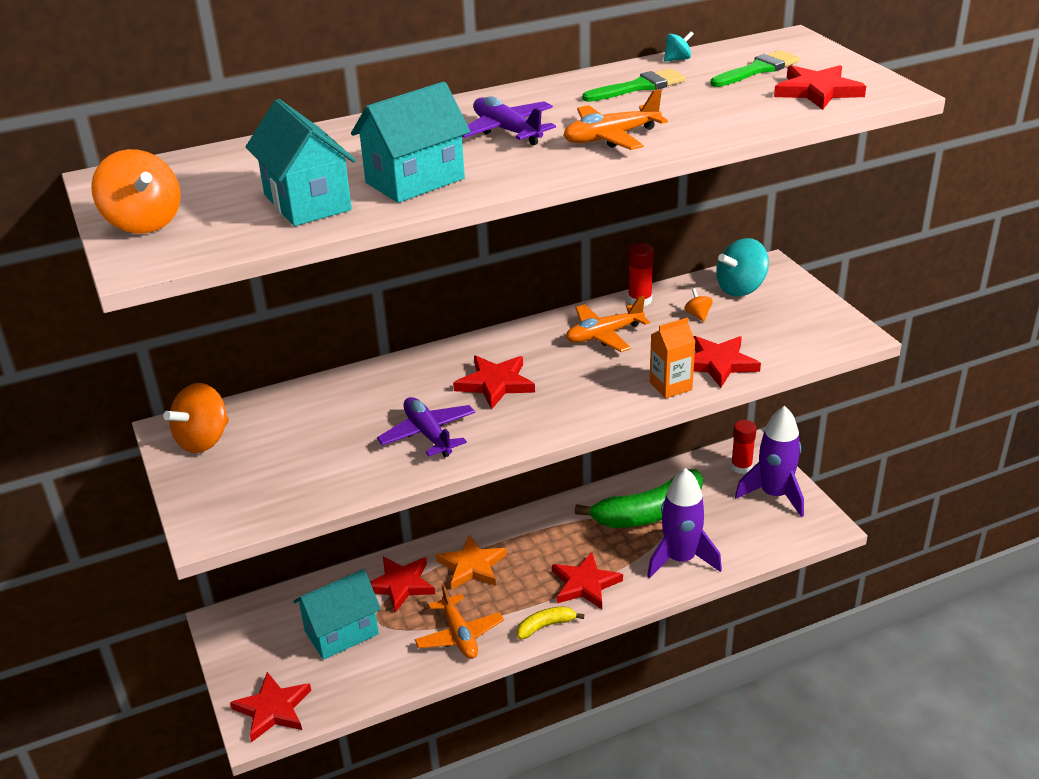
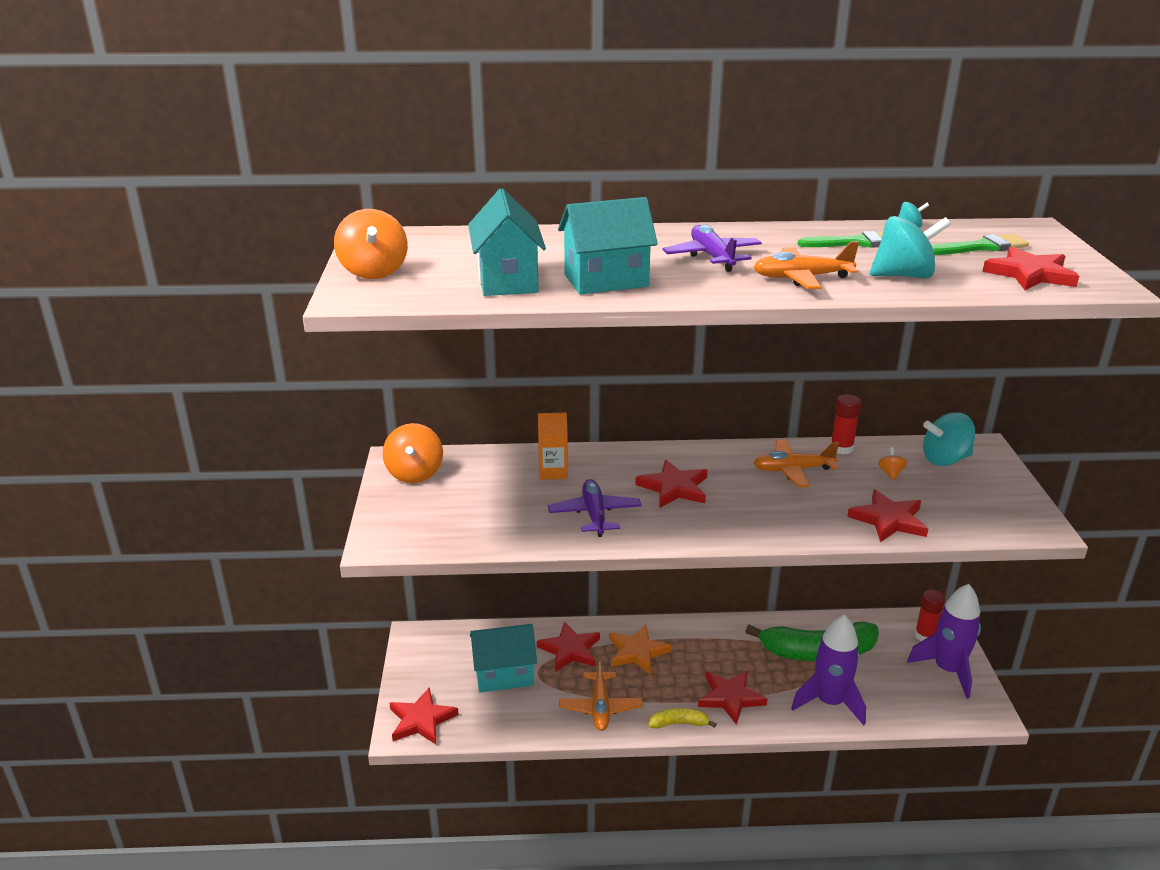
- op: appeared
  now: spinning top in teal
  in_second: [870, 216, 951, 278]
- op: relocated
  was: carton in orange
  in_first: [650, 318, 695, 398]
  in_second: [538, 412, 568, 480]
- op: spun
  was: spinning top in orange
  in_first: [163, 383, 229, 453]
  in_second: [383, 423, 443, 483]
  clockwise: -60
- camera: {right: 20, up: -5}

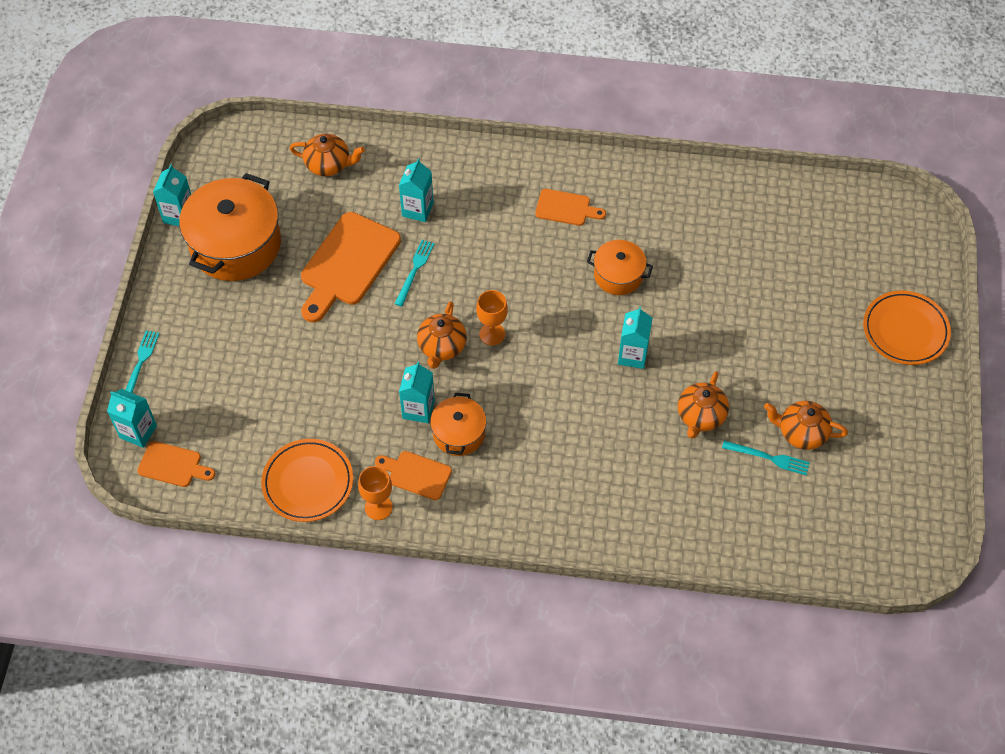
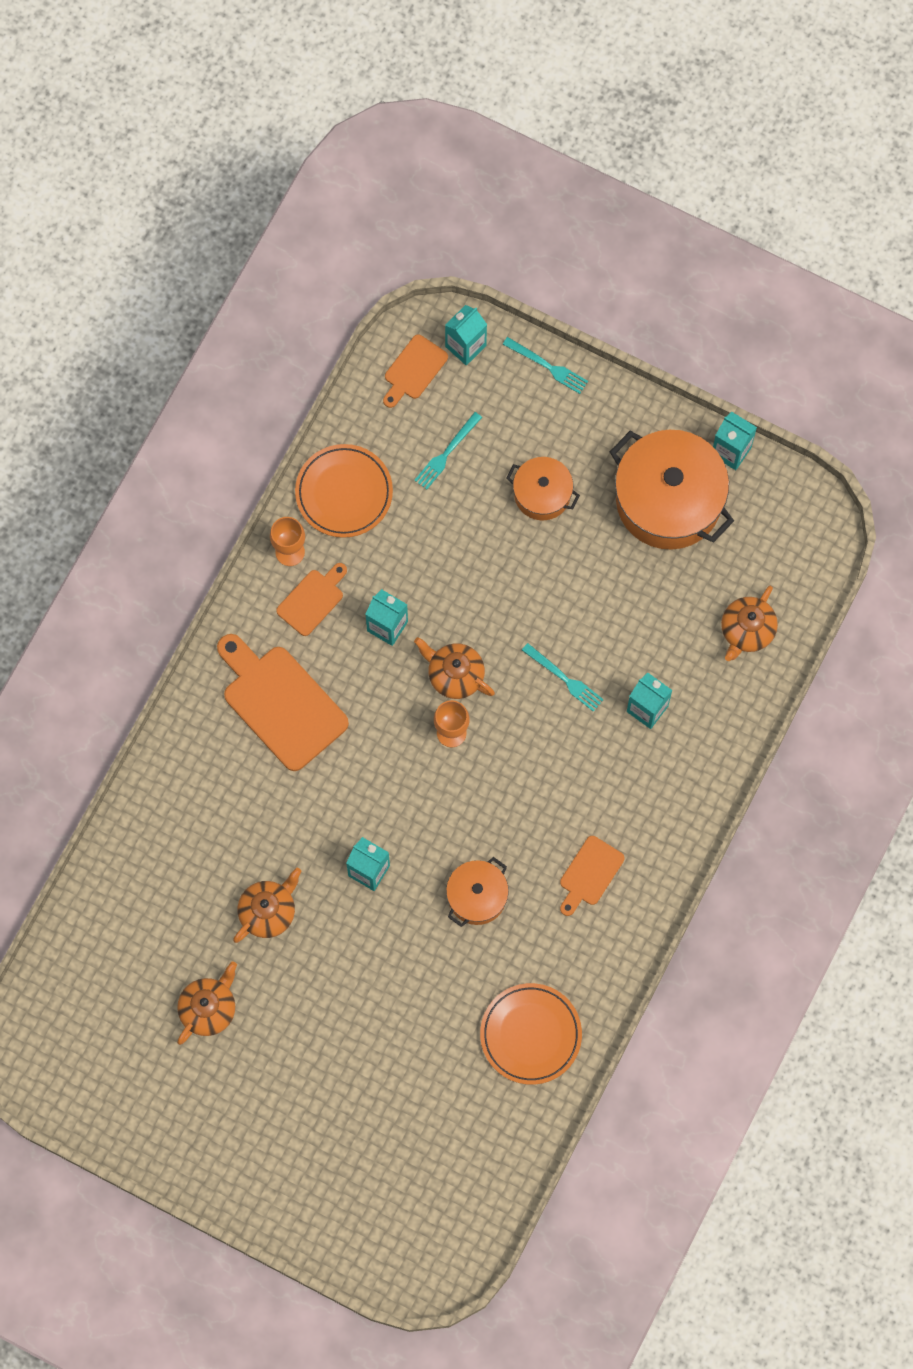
- op: relocated
  was: bread board in orange
  in_first: [301, 212, 401, 323]
  in_second: [217, 634, 349, 771]
- op: relocated
  was: pot in orange
  in_first: [430, 393, 486, 456]
  in_second: [506, 457, 580, 520]
- op: relocated
  was: table fork in teal
  in_first: [722, 441, 810, 475]
  in_second: [414, 412, 482, 490]
- op: relocated
  was: plate in orange
  in_first: [863, 291, 951, 365]
  in_second: [480, 983, 582, 1085]
- op: spun
  was: teapot in orange
  in_first: [678, 371, 729, 439]
  in_second: [233, 868, 302, 943]
  clockwise: 90
- camera: {right: 110, up: 15}

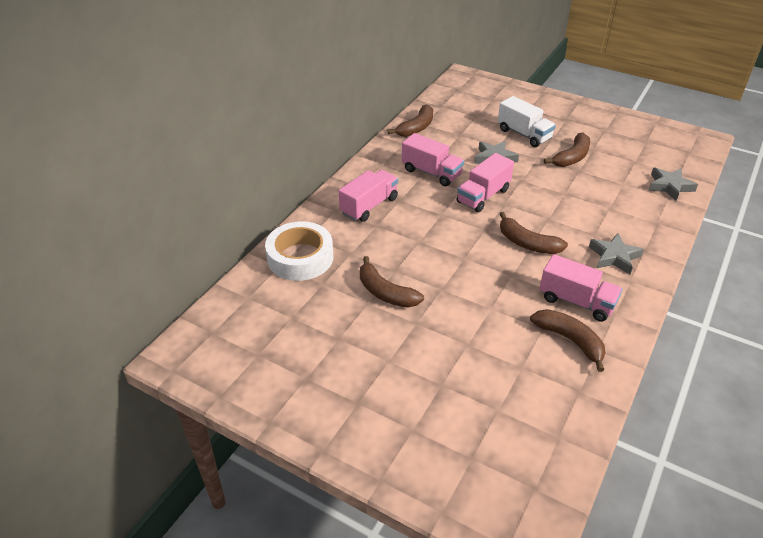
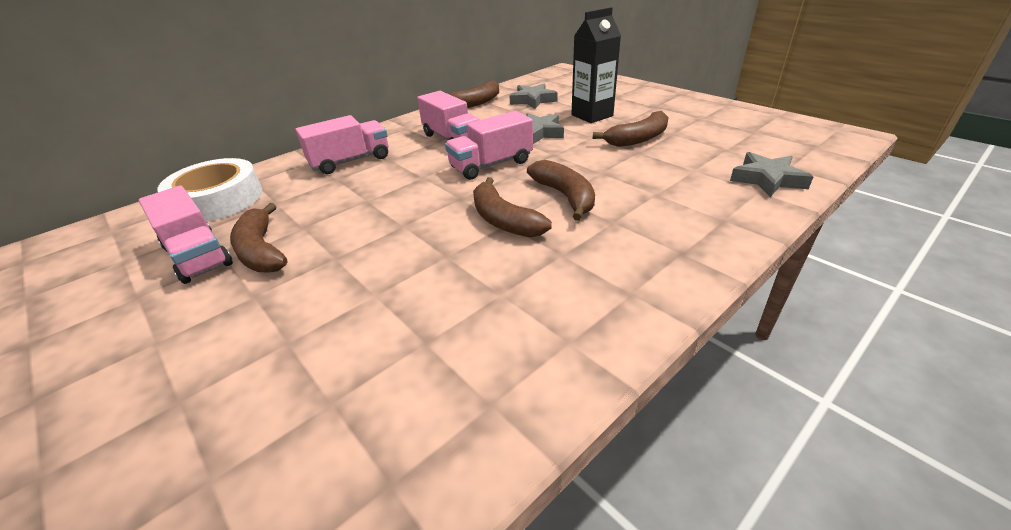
- op: relocated
  was: toy banana in brown
  in_first: [530, 309, 605, 372]
  in_second: [527, 160, 595, 221]
- op: relocated
  was: lorry in rose-pink
  in_first: [539, 254, 623, 322]
  in_second: [139, 186, 233, 284]
- op: relocated
  was: star shape in grey
  in_first: [589, 233, 644, 274]
  in_second: [509, 84, 558, 109]
- op: exchanged
  was: lorry in white
  now: carton in black
  in_first: [498, 96, 556, 147]
  in_second: [571, 7, 621, 123]
- camera: {right: 20, up: -5}

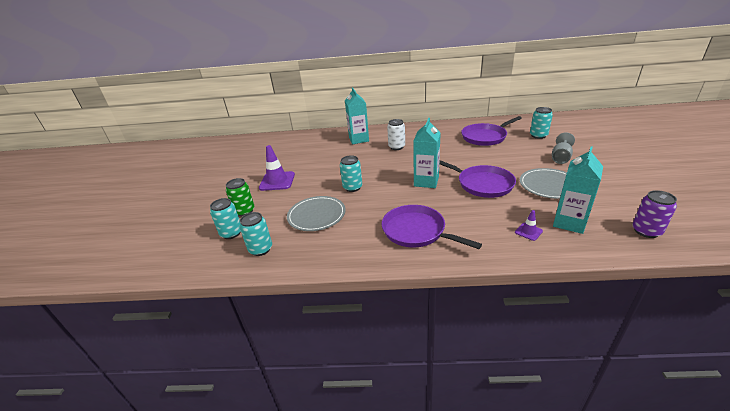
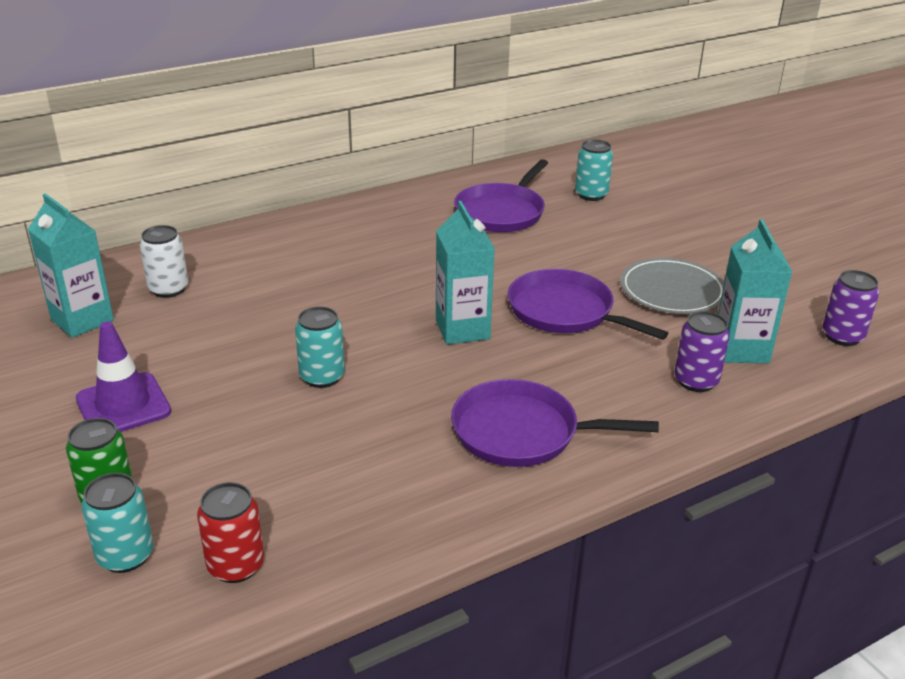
- op: missing
  was: plate in grey
  in_first: [287, 196, 346, 231]
- op: missing
  was: goblet in grey
  in_first: [552, 132, 575, 164]
- op: relocated
  was: carton in teal
  in_first: [345, 87, 369, 144]
  in_second: [28, 193, 114, 338]
- op: relocated
  was: tin in white
  in_first: [387, 119, 405, 150]
  in_second: [140, 225, 188, 298]
- op: exchanged
  was: safety cone in violet
  now: tin in violet
  in_first: [515, 210, 543, 241]
  in_second: [675, 311, 730, 392]
- op: colour
  was: tin in teal
  now: tin in red
  in_first: [239, 212, 272, 256]
  in_second: [197, 482, 264, 583]
- op: spun
  was: frying pan in violet
  in_first: [439, 160, 516, 198]
  in_second: [508, 269, 668, 340]
  clockwise: -150
- camera: {right: -35, up: 0}

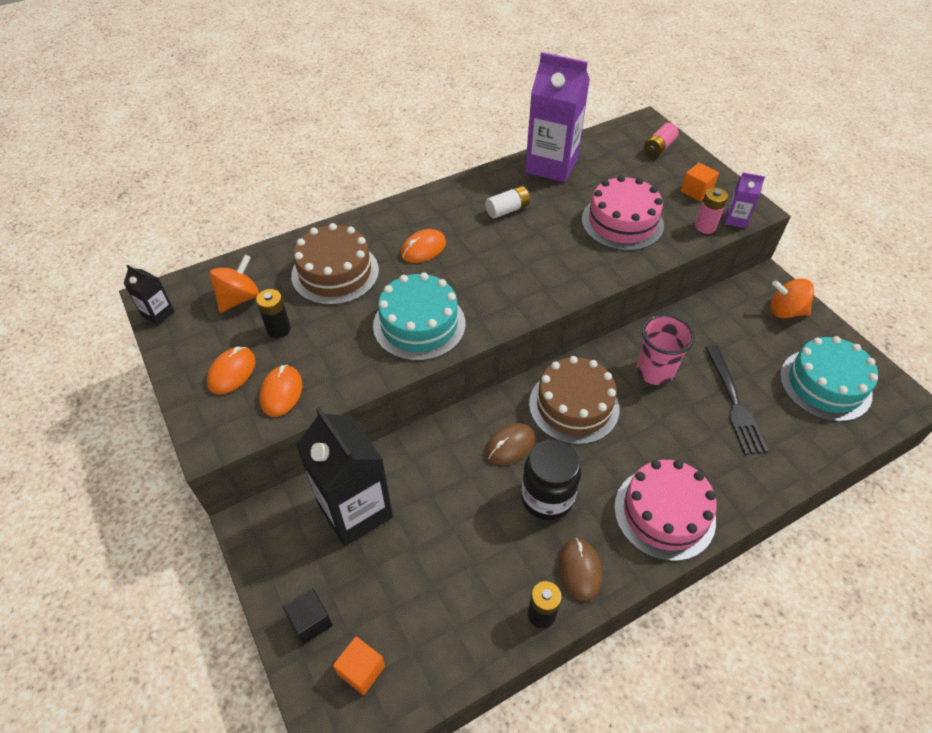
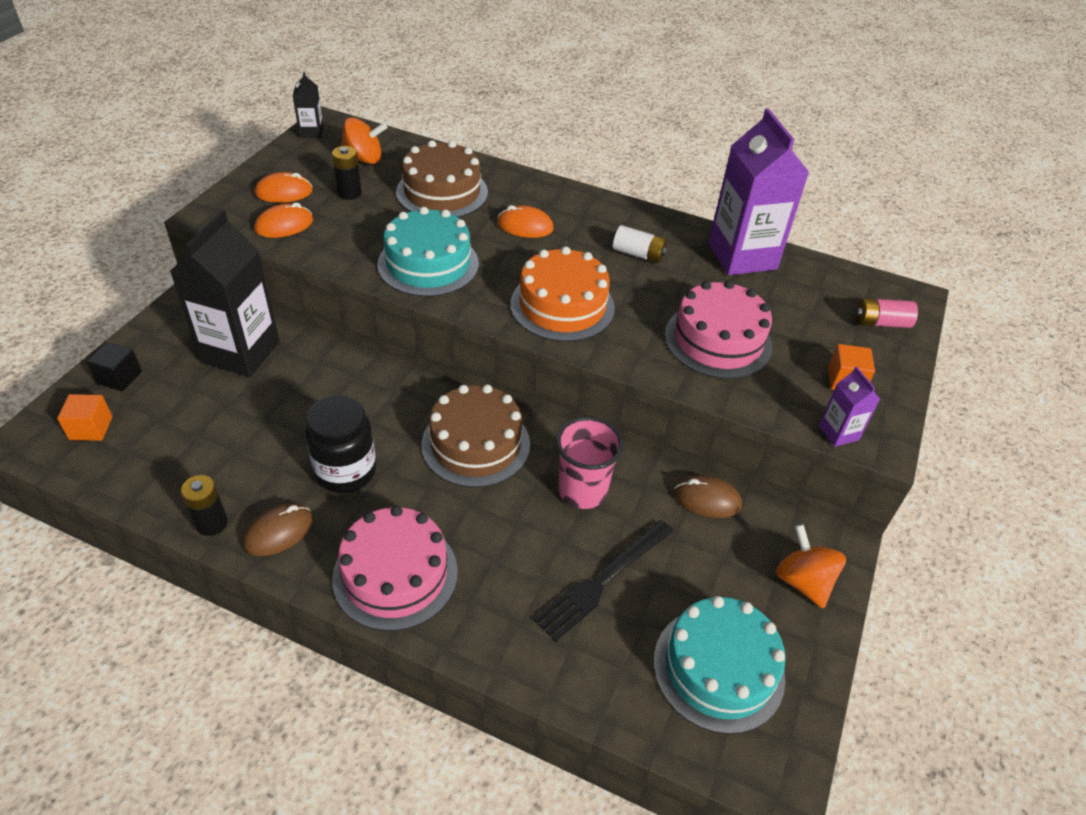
- op: missing
  was: battery in rose-pink
  in_first: [695, 188, 728, 234]
- op: appeared
  now: gateau in orange
  in_second: [510, 246, 615, 342]
- op: relocated
  was: mouse in brown
  in_first: [486, 423, 535, 465]
  in_second: [674, 475, 742, 518]
- camera: {right: 50, up: -5}

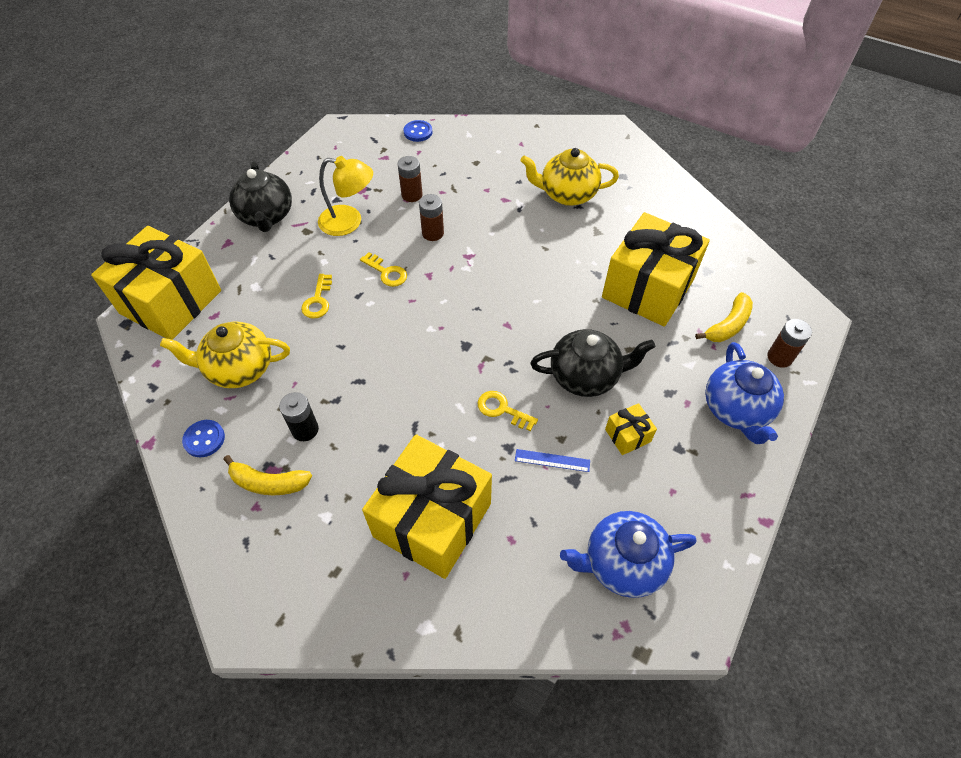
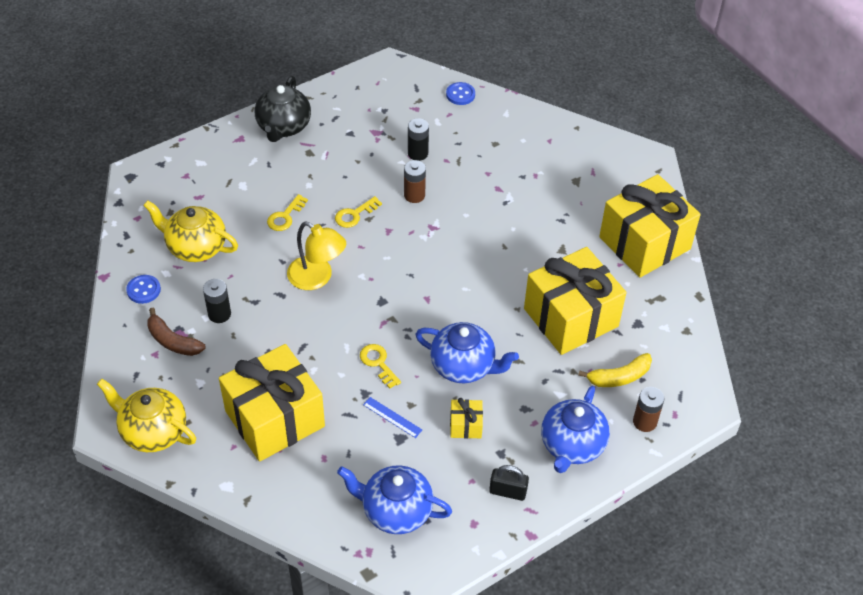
- op: appeared
  now: padlock in black
  in_second: [489, 465, 529, 501]
- op: relocated
  was: present in yellow
  in_first: [91, 226, 221, 340]
  in_second: [599, 174, 701, 277]
- op: relocated
  was: lamp in yellow
  in_first: [318, 156, 373, 236]
  in_second: [287, 222, 346, 290]
- op: relocated
  was: teapot in yellow
  in_first: [521, 148, 619, 206]
  in_second: [97, 379, 196, 452]
- op: colour
  was: toy banana in yellow
  now: toy banana in brown
  in_first: [223, 455, 312, 495]
  in_second: [147, 308, 205, 356]
- op: colour
  was: battery in brown
  now: battery in black
  in_first: [398, 156, 423, 202]
  in_second: [408, 118, 429, 161]
- op: colour
  was: teapot in black
  now: teapot in royal blue
  in_first: [530, 329, 655, 397]
  in_second: [415, 322, 519, 383]
- op: spun
  was: key in yellow
  in_first: [360, 252, 407, 287]
  in_second: [335, 196, 382, 228]
  clockwise: 75
- camera: {right: 25, up: -5}

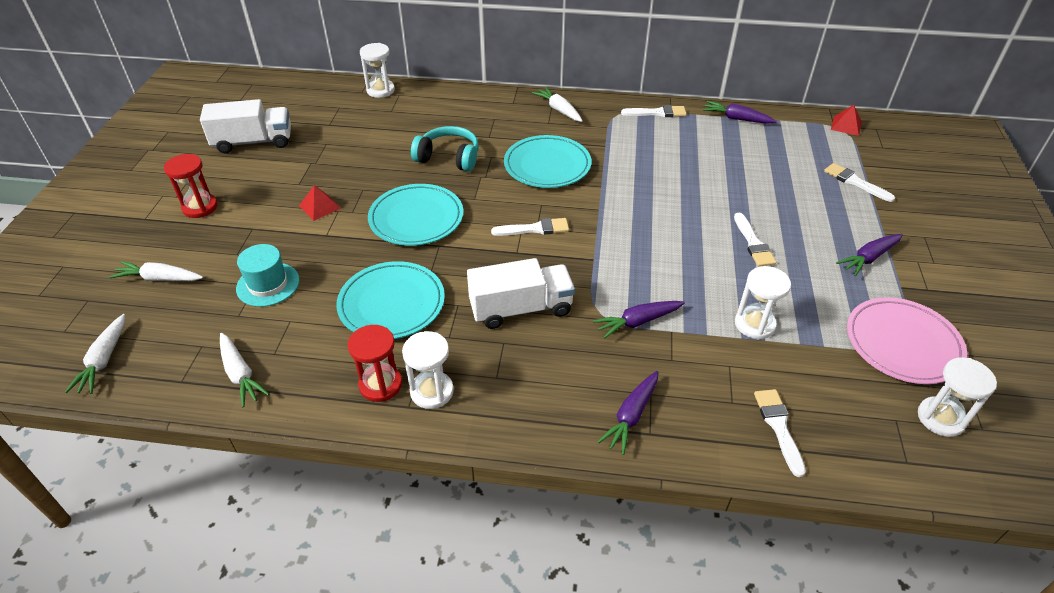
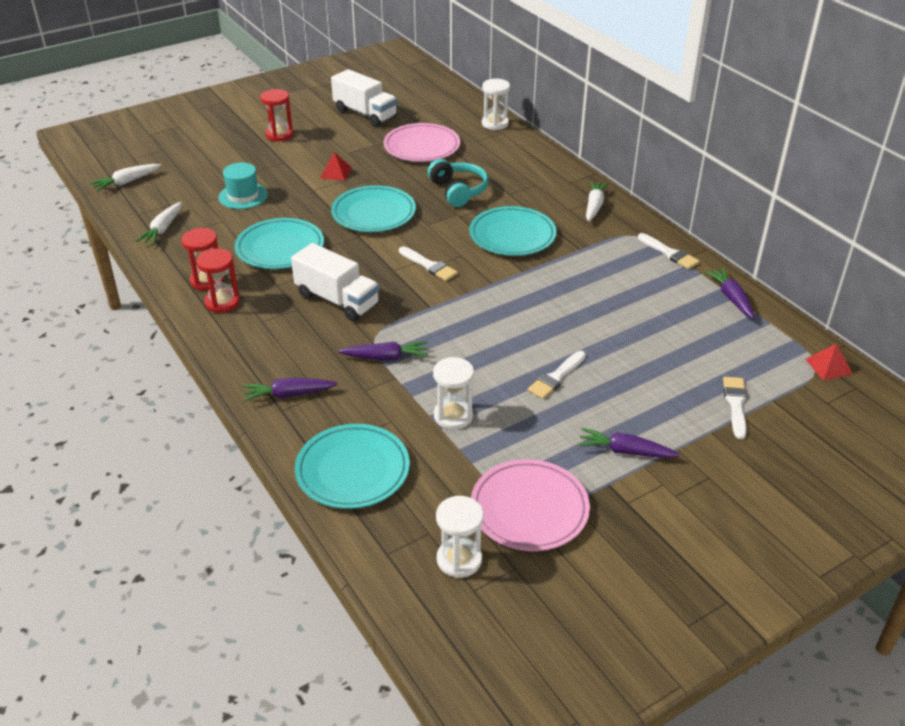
- op: missing
  was: carrot in white
  in_first: [109, 261, 203, 281]
- op: appeared
  now: plate in rose-pink
  in_second: [384, 123, 460, 162]
- op: exchanged
  was: paintbrush in white
  now: plate in teal
  in_first: [754, 389, 806, 477]
  in_second: [295, 424, 410, 509]
- op: colour
  was: hourglass in white
  now: hourglass in red
  in_first: [402, 331, 454, 409]
  in_second: [196, 248, 240, 313]
- op: spun
  was: carrot in violet
  in_first: [593, 301, 685, 339]
  in_second: [338, 341, 429, 360]
  clockwise: 150
- camera: {right: 50, up: -5}

